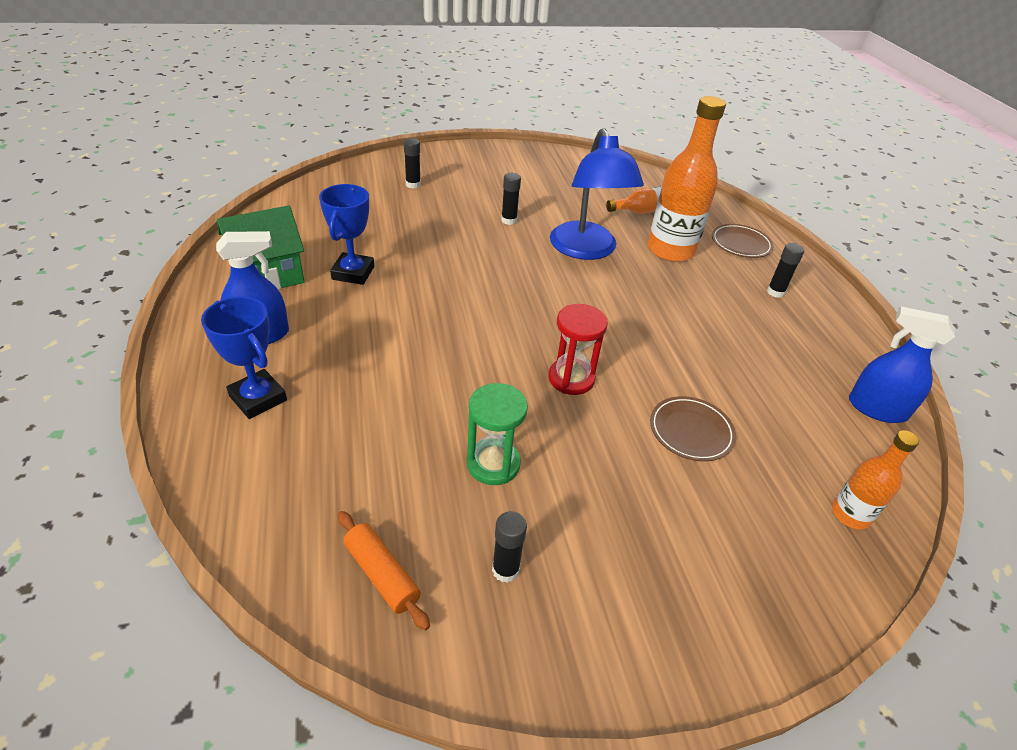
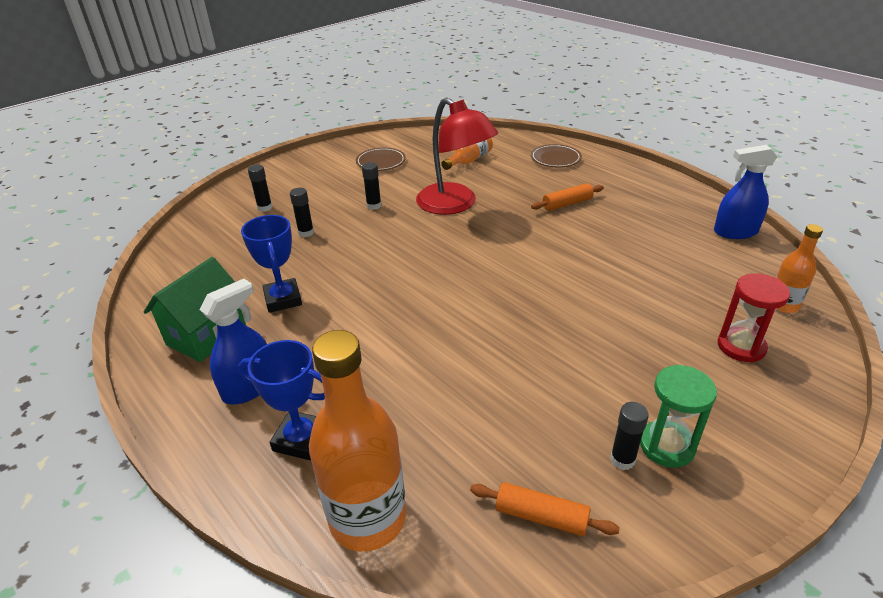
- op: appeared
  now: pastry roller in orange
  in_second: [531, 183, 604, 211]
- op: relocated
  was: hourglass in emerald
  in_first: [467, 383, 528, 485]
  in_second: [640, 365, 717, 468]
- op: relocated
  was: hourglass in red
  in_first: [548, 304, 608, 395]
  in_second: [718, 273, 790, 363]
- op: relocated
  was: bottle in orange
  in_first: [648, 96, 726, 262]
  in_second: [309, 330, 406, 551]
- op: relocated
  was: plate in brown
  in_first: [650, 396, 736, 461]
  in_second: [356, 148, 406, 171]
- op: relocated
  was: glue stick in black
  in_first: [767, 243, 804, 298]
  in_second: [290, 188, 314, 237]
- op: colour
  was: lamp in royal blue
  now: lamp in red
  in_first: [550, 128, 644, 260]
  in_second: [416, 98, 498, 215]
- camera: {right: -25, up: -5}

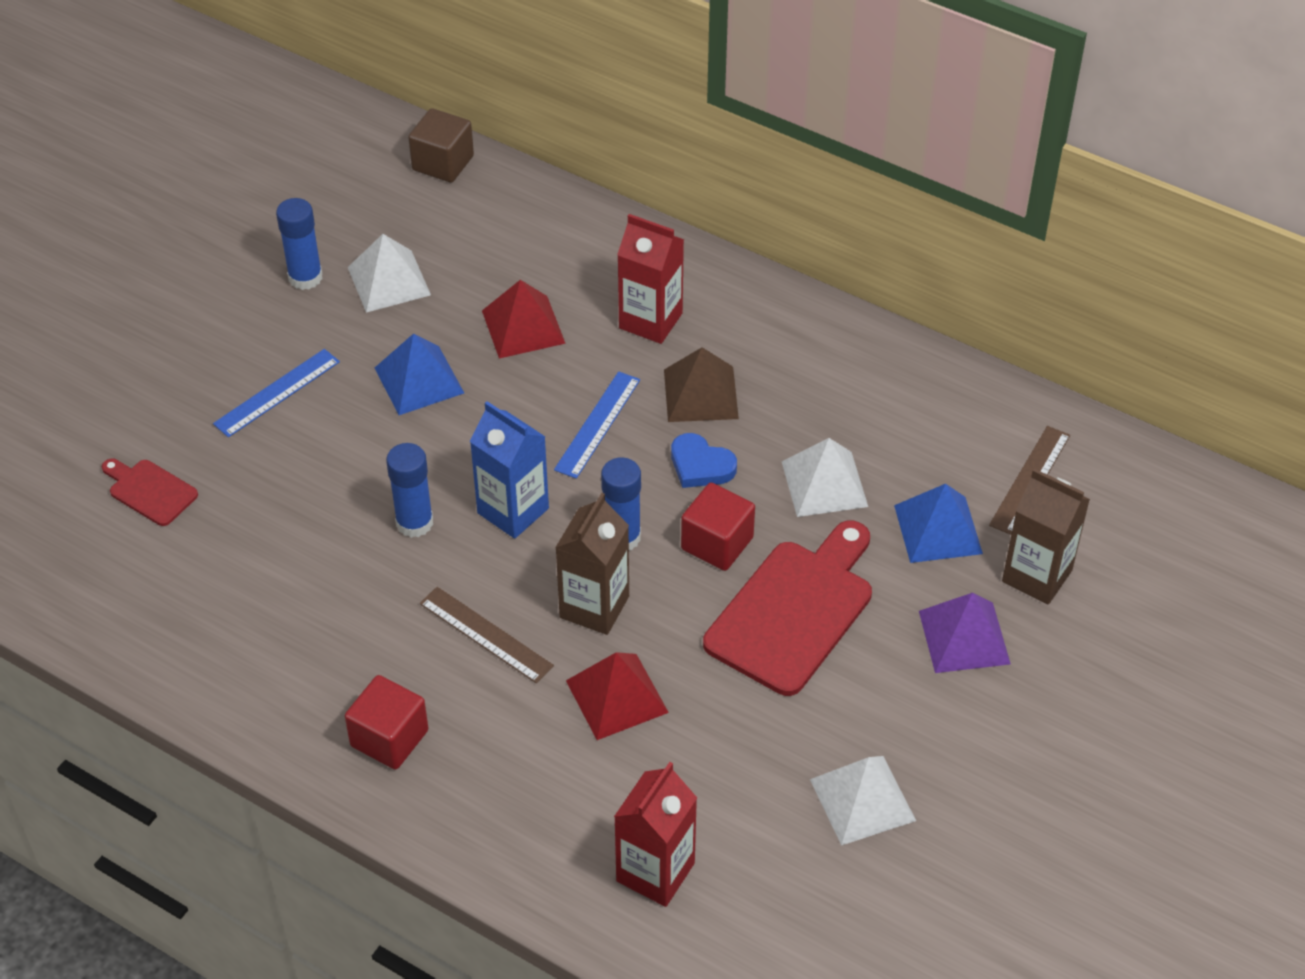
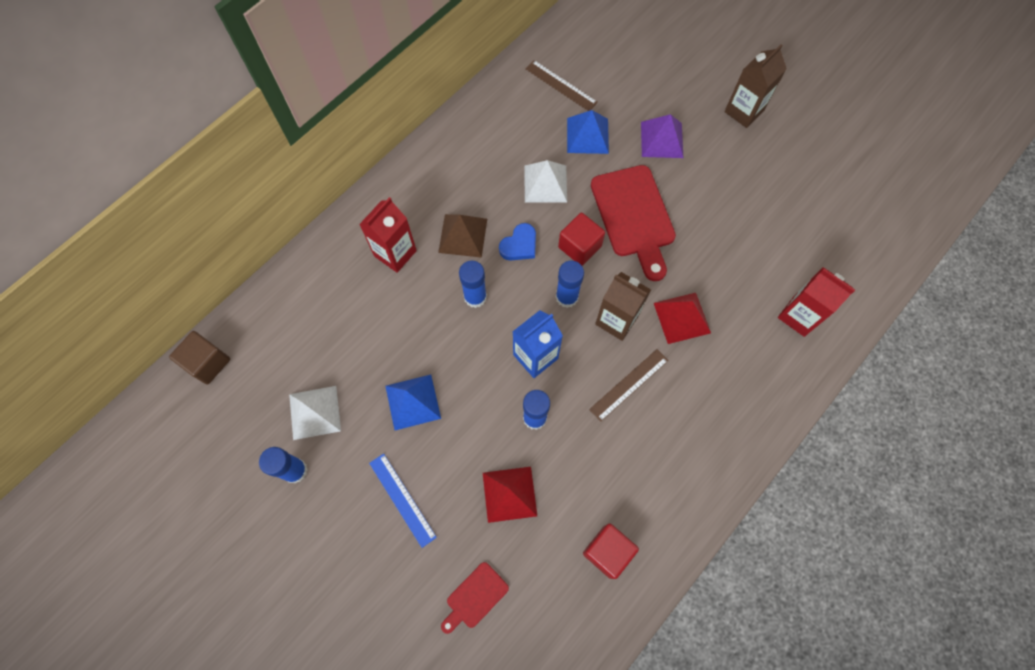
- op: missing
  was: solid pyramid in white
  in_first: [810, 756, 916, 845]
- op: relocated
  was: solid cube in red
  in_first: [345, 675, 428, 770]
  in_second: [583, 523, 639, 579]
- op: relocated
  was: solid pyramid in red
  in_first: [482, 280, 566, 359]
  in_second: [483, 467, 537, 523]
- op: relocated
  was: carton in brown
  in_first: [1002, 469, 1090, 605]
  in_second: [724, 44, 787, 128]
- op: exchanged
  was: straightedge in royal blue
  now: glue stick in royal blue
  in_first: [554, 371, 640, 479]
  in_second: [459, 261, 487, 308]
- op: spun
  was: bread board in red
  in_first: [703, 521, 872, 696]
  in_second: [591, 165, 676, 281]
  clockwise: -150
- camera: {right: -80, up: 20}

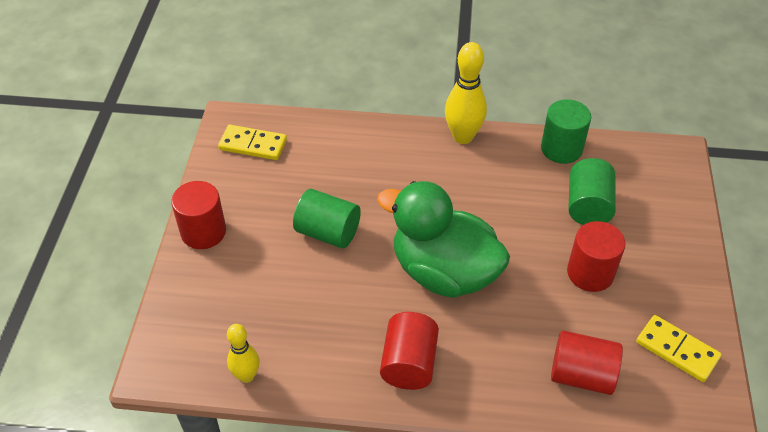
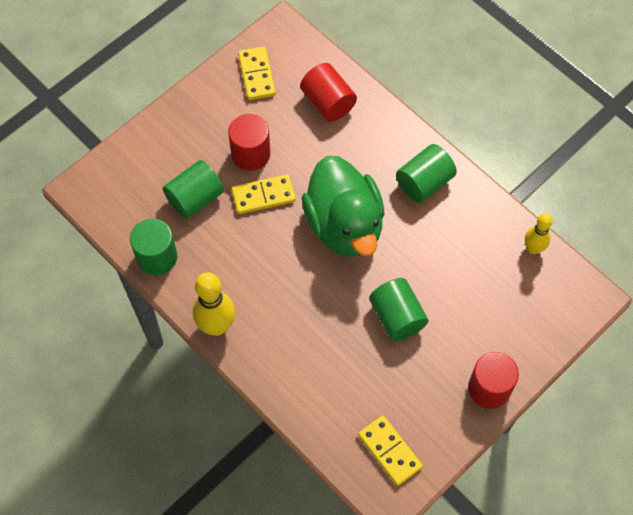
- op: appeared
  now: domino in yellow
  in_second: [232, 174, 296, 214]
- op: colour
  was: cylinder shape in red
  now: cylinder shape in emerald
  in_first: [380, 312, 439, 390]
  in_second: [396, 144, 457, 203]
- camera: {right: -140, up: 15}

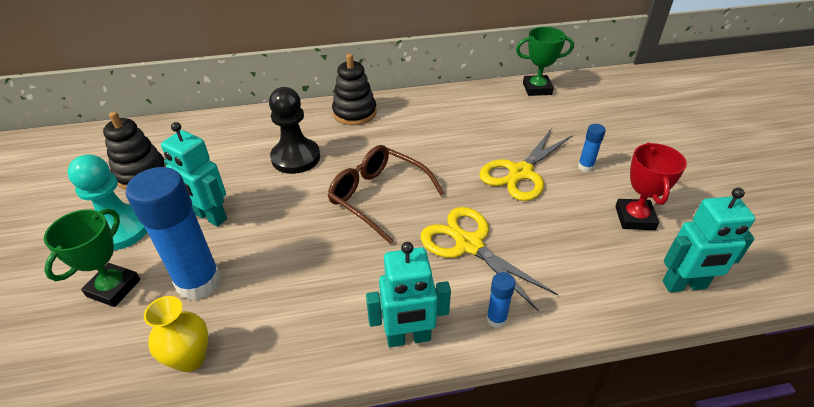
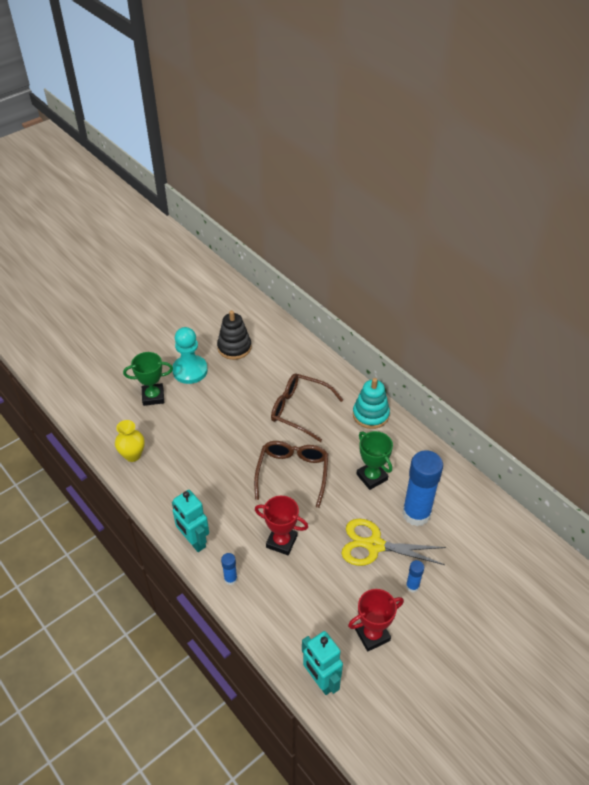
- op: missing
  was: robot in teal
  in_first: [161, 122, 227, 227]
- op: relocated
  was: glue stick in royal blue
  in_first: [126, 167, 222, 300]
  in_second: [402, 450, 443, 526]
- op: relocated
  was: trophy in emerald
  in_first: [516, 27, 574, 96]
  in_second: [357, 431, 393, 490]
- op: exchanged
  was: pawn in black
  now: spectacles in brown
  in_first: [269, 87, 320, 174]
  in_second: [271, 373, 343, 442]
- op: exchanged
  was: scissors in yellow
  now: trophy in red
  in_first: [420, 207, 558, 311]
  in_second: [255, 496, 308, 555]
- op: colour
  was: ring stacker in black
  now: ring stacker in teal
  in_first: [332, 54, 377, 125]
  in_second: [353, 378, 390, 429]
- camera: {right: 60, up: 5}

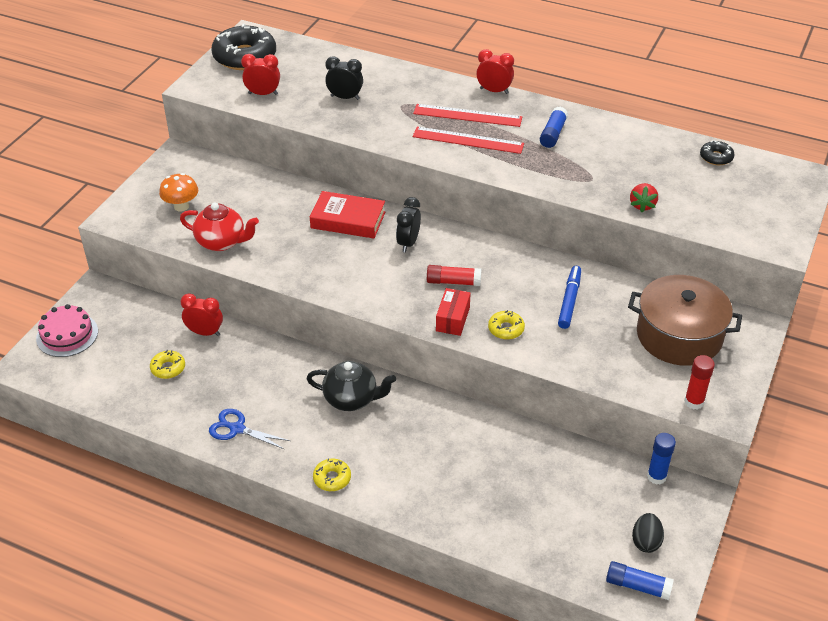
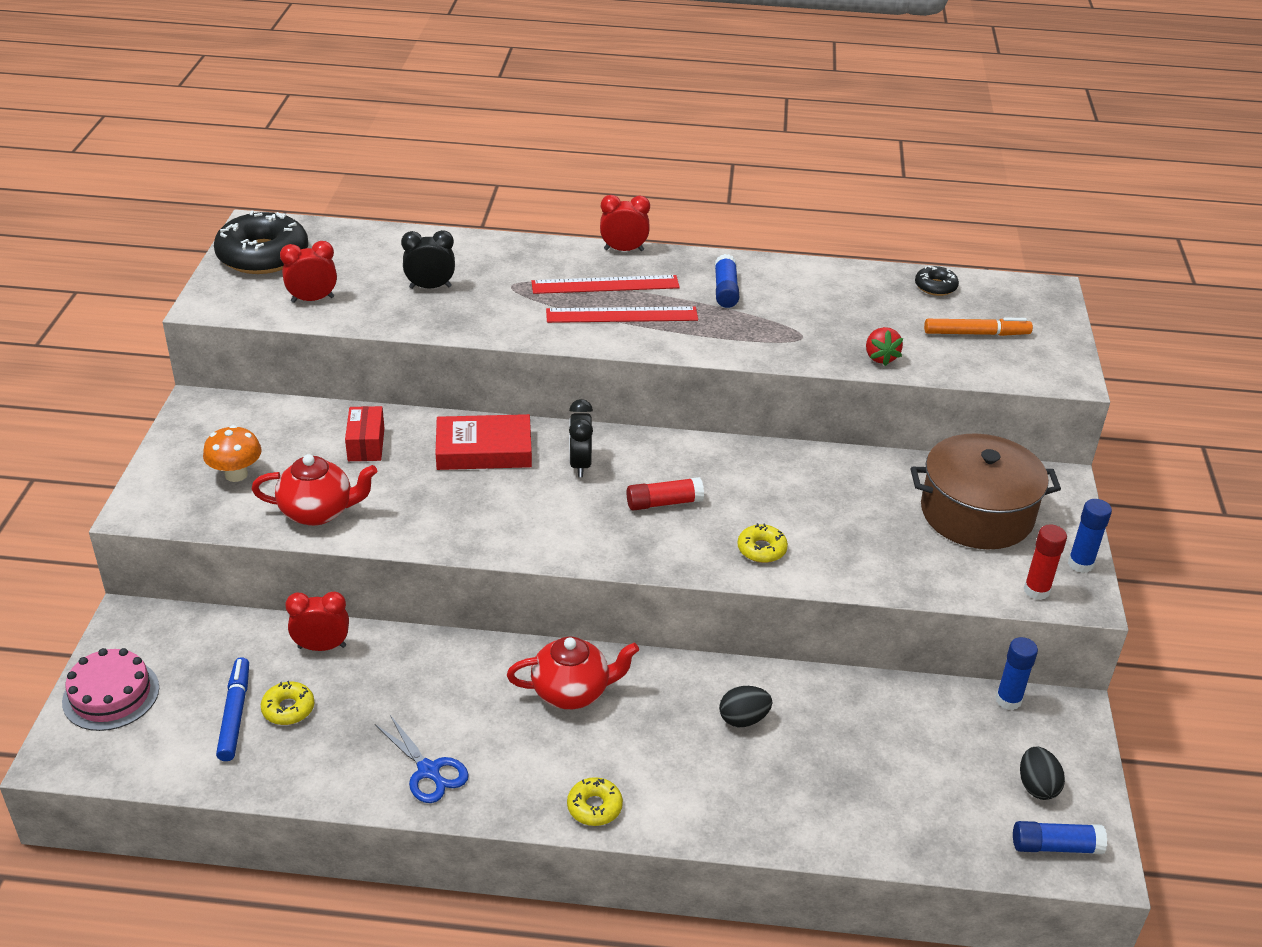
- op: appeared
  now: egg shape in black
  in_second: [719, 686, 772, 727]
- op: appeared
  now: marker in orange
  in_second: [924, 318, 1033, 336]
- op: appeared
  now: glue stick in royal blue
  in_second: [1068, 499, 1112, 573]
- op: relocated
  was: package in red
  in_first: [436, 288, 471, 336]
  in_second: [345, 406, 384, 461]
- op: relocated
  was: marker in royal blue
  in_first: [558, 266, 581, 329]
  in_second: [216, 657, 249, 761]
- op: colour
  was: teapot in black
  now: teapot in red
  in_first: [306, 361, 396, 411]
  in_second: [507, 636, 639, 709]
- op: spun
  was: scissors in royal blue
  in_first: [209, 409, 290, 450]
  in_second: [375, 715, 469, 803]
  clockwise: -135
- camera: {right: -20, up: -5}

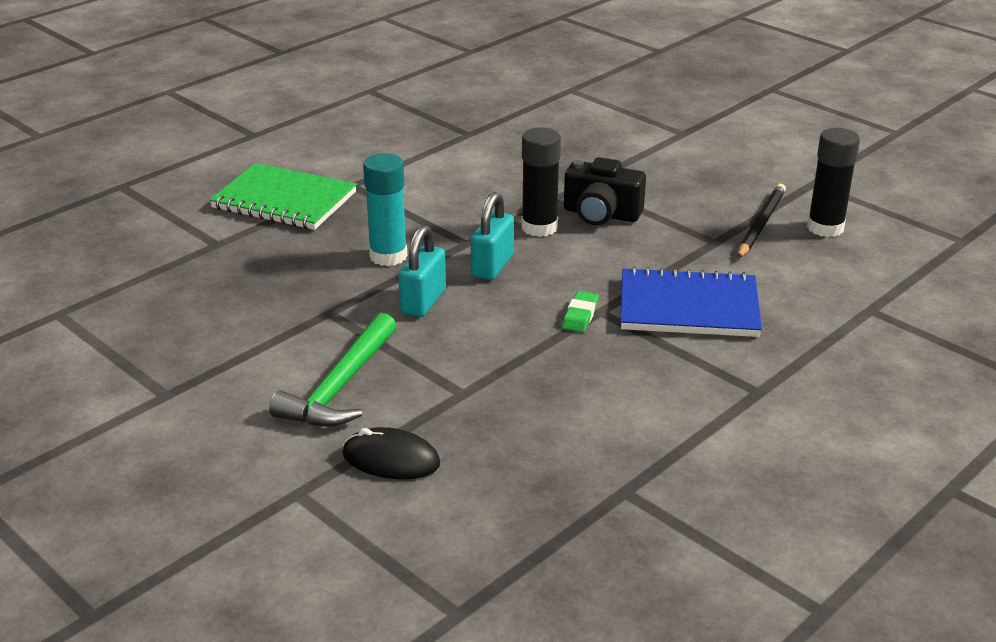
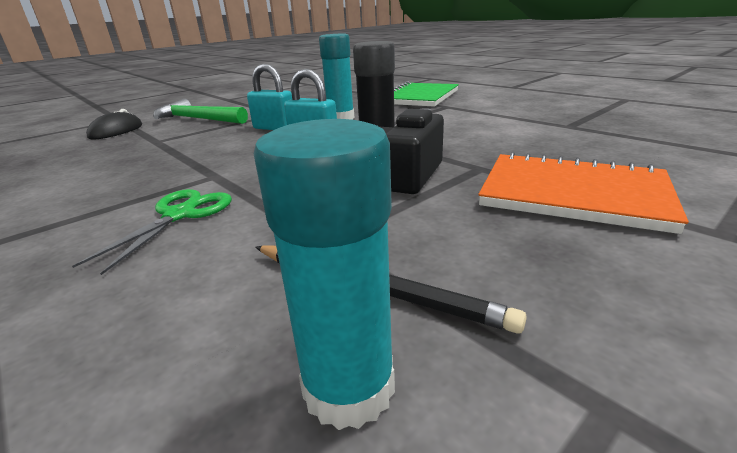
- op: missing
  was: pencil eraser in emerald
  in_first: [562, 291, 599, 332]
- op: appeared
  now: exercise book in orange
  in_second: [478, 152, 689, 234]
- op: exchanged
  was: exercise book in royal blue
  now: scissors in emerald
  in_first: [620, 266, 762, 337]
  in_second: [72, 189, 232, 275]
- op: colour
  was: glue stick in black
  now: glue stick in teal
  in_first: [807, 128, 860, 237]
  in_second: [254, 119, 395, 430]
- camera: {right: 95, up: -5}

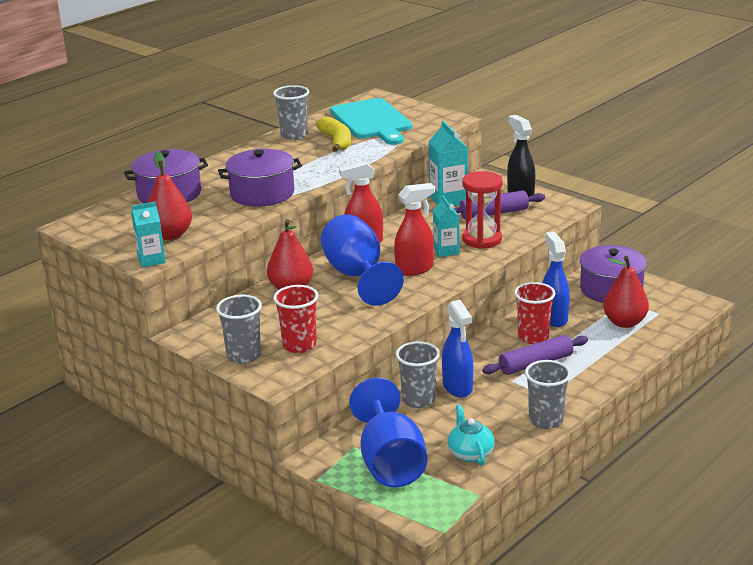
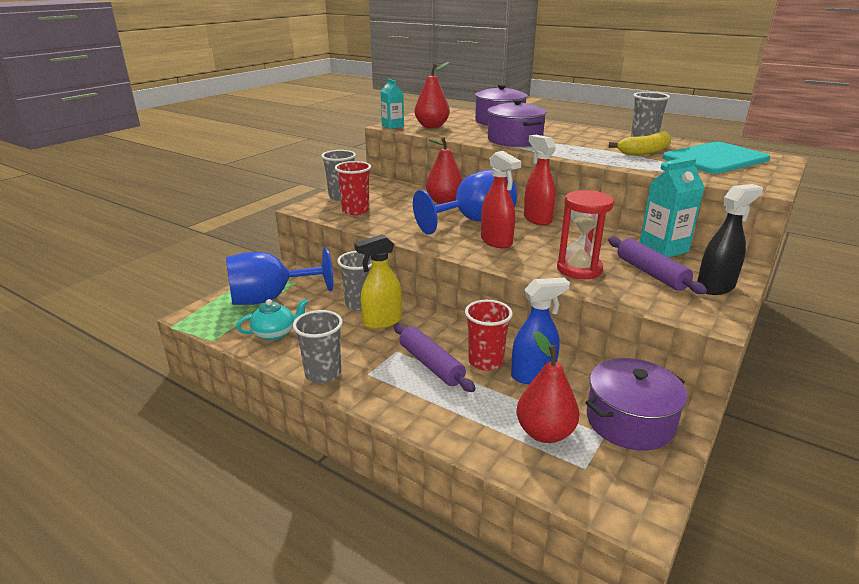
- op: missing
  was: carton in teal
  in_first: [433, 196, 459, 257]
- op: colour
  was: spray cleaner in royal blue
  now: spray cleaner in yellow
  in_first: [442, 300, 473, 397]
  in_second: [354, 234, 402, 329]
- camera: {right: 80, up: 0}

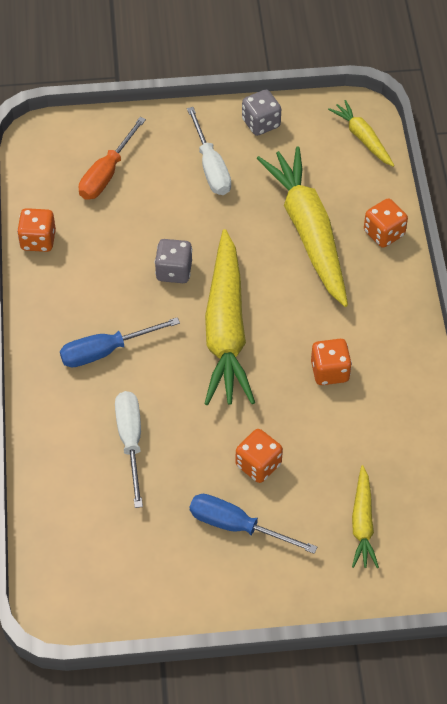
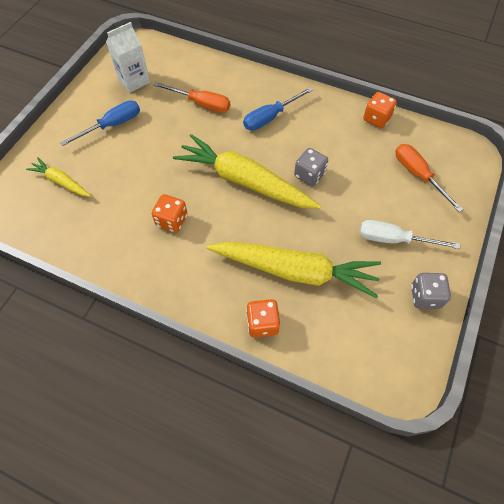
- op: missing
  was: die in orange
  in_first: [236, 429, 283, 483]
- op: missing
  was: carrot in yellow
  in_first: [328, 100, 395, 167]
- op: appeared
  now: carton in white
  in_second: [106, 22, 150, 92]
- op: colour
  was: screwdriver in white
  now: screwdriver in orange
  in_first: [115, 391, 143, 508]
  in_second: [153, 82, 230, 113]
- op: spun
  was: screwdriver in royal blue
  in_first: [60, 317, 180, 367]
  in_second: [243, 87, 313, 130]
  clockwise: -135
- camera: {right: 120, up: 5}

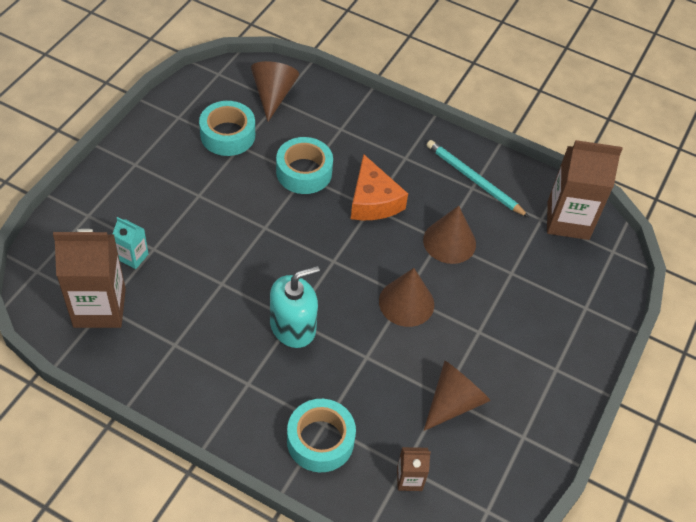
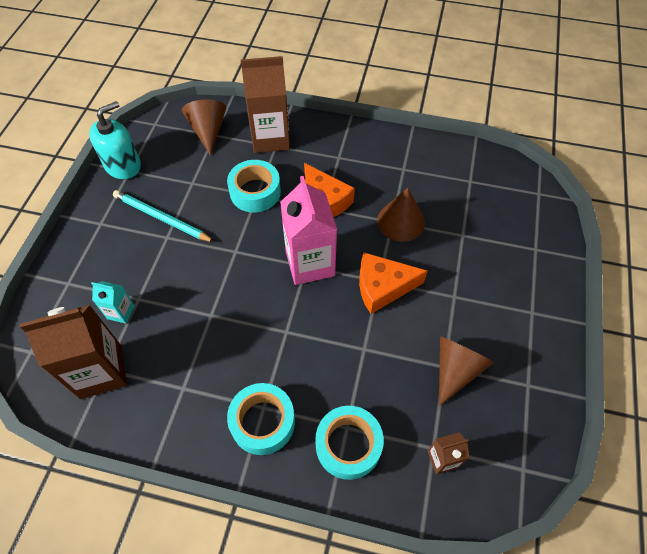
- op: appeared
  now: carton in rose-pink
  in_second: [280, 176, 337, 285]
- op: relocated
  was: roll of tape in teal
  in_first: [199, 101, 255, 156]
  in_second: [227, 383, 295, 455]
- op: relocated
  was: soap dispenser in teal
  in_first: [270, 266, 320, 348]
  in_second: [89, 101, 141, 179]
- op: relocated
  was: wooden pencil in teal
  in_first: [427, 140, 529, 217]
  in_second: [113, 190, 214, 242]
- op: relocated
  was: carton in brown
  in_first: [547, 140, 623, 240]
  in_second: [241, 56, 290, 153]
- op: exchanged
  was: cone in brown
  now: piece of cheese in orange
  in_first: [379, 268, 434, 327]
  in_second: [359, 252, 428, 314]
- camera: {right: -10, up: 5}

